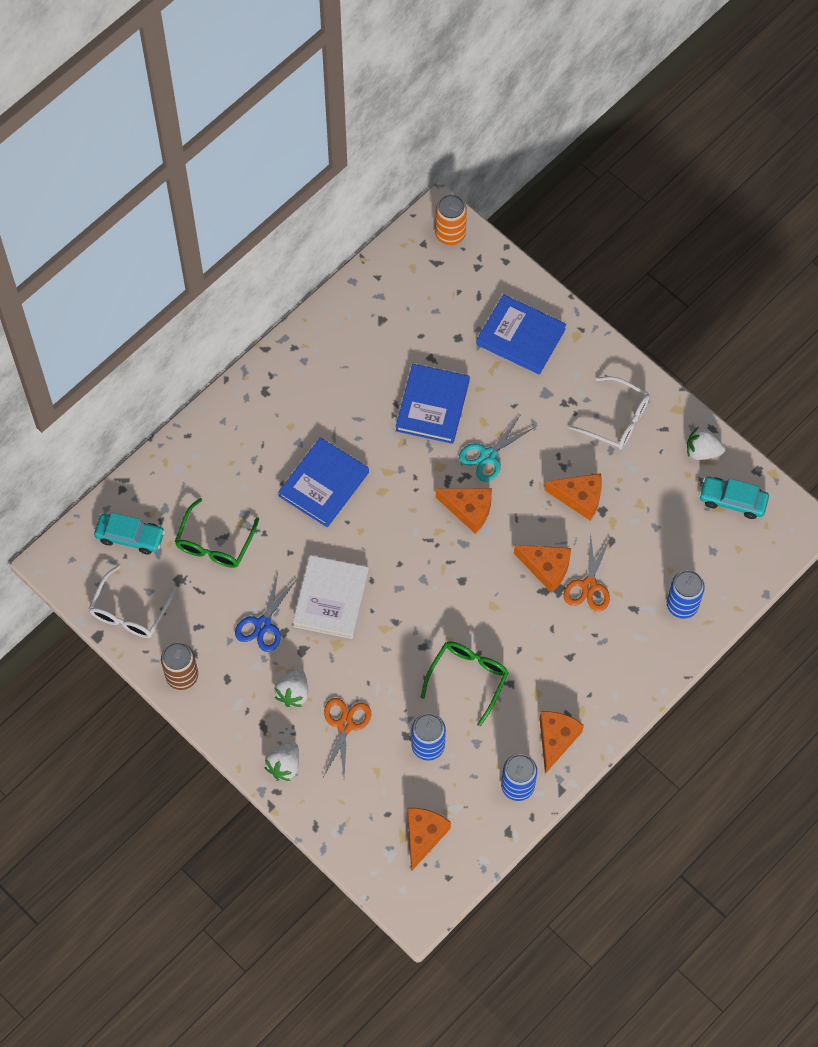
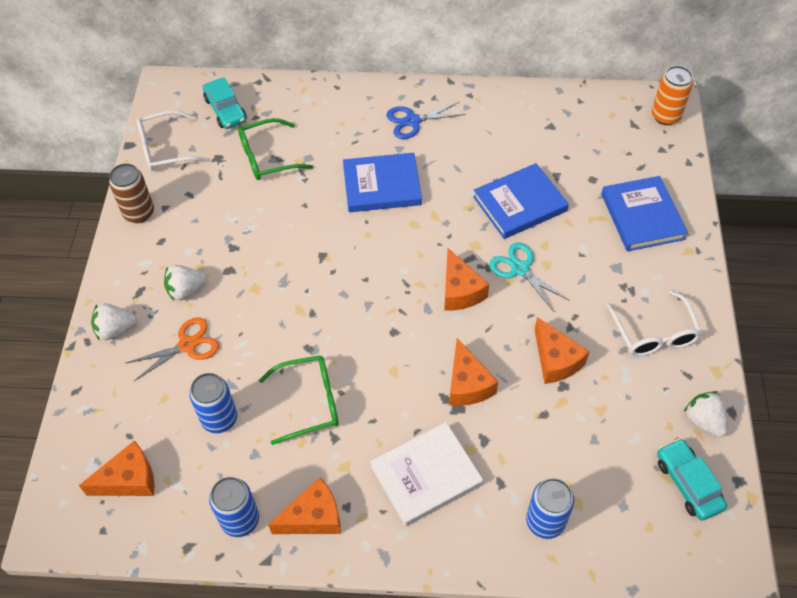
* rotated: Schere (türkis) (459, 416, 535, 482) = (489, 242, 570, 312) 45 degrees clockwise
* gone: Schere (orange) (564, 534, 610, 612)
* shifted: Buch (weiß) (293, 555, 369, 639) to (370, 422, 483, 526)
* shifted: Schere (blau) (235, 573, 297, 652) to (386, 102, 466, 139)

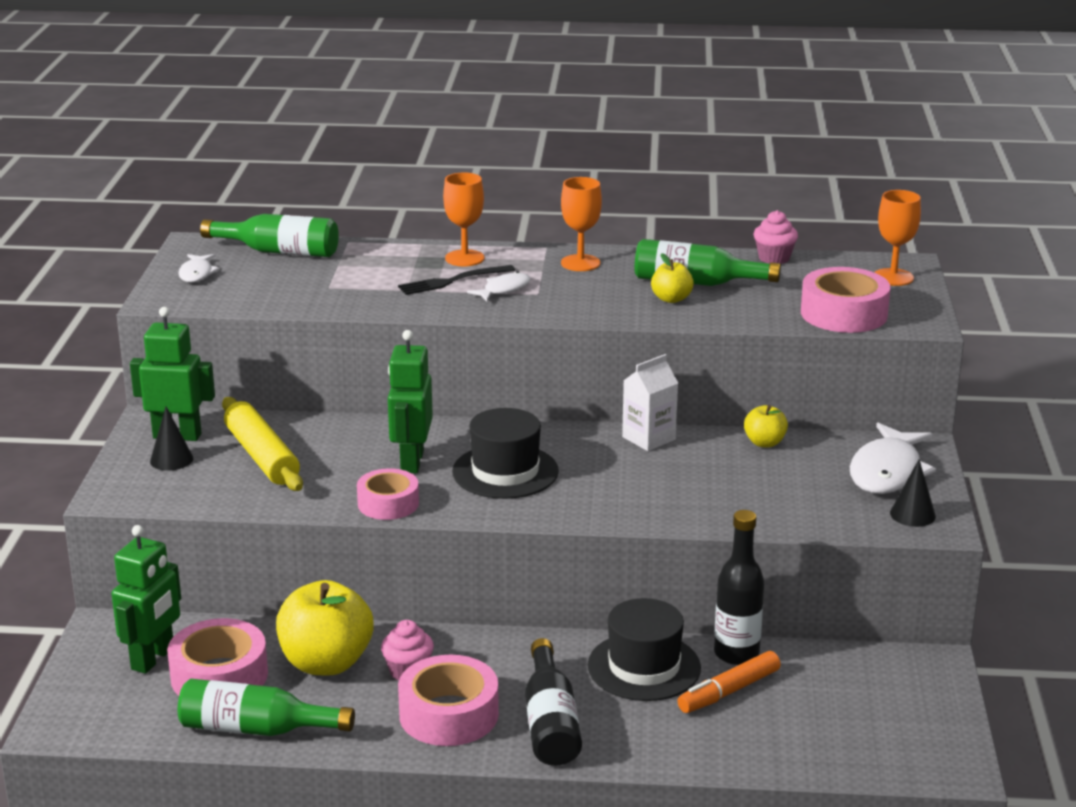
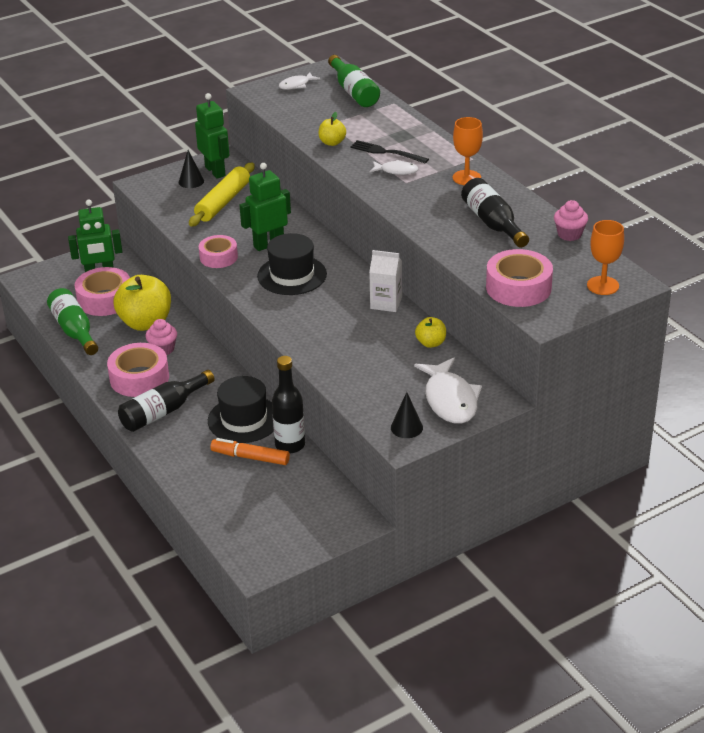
* gone: Kelch (orange) (443, 172, 485, 266)
* repainted: Flasche (grün) (635, 239, 781, 286) to Flasche (schwarz) (461, 178, 529, 248)
* shifted: Apfel (gelb) (651, 253, 694, 303) to (318, 112, 346, 146)
* rotated: Fisch (weiß) (850, 423, 936, 494) = (414, 358, 482, 424) 90 degrees counterclockwise

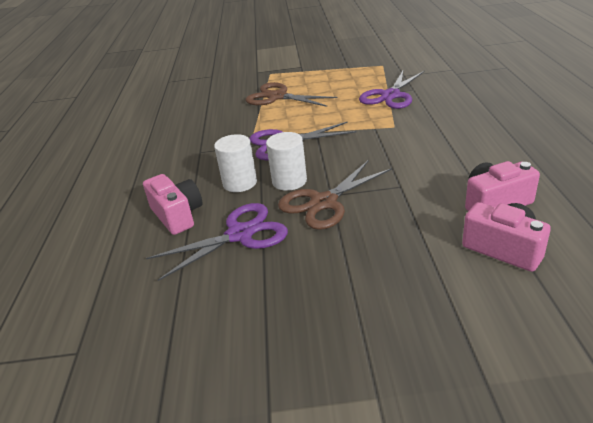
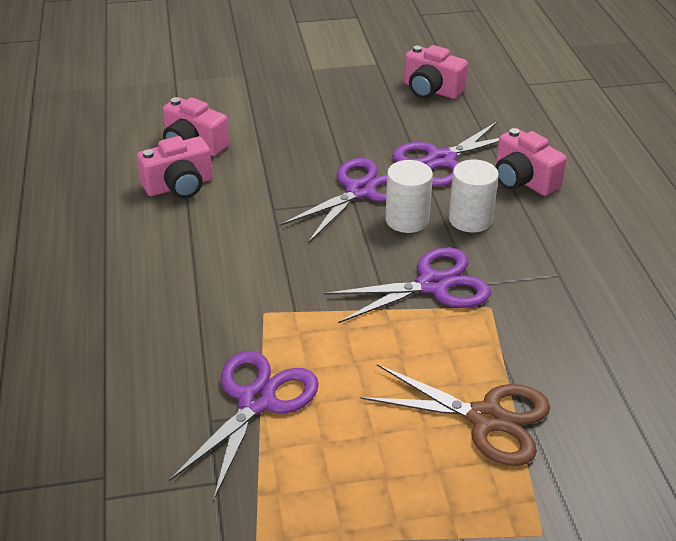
* repainted: Schere (braun) (278, 160, 392, 230) to Schere (lila) (280, 158, 387, 243)
* new: Kamera (rosa) (404, 45, 468, 99)

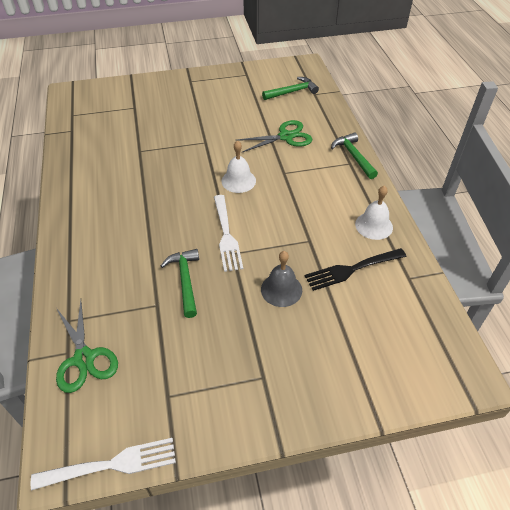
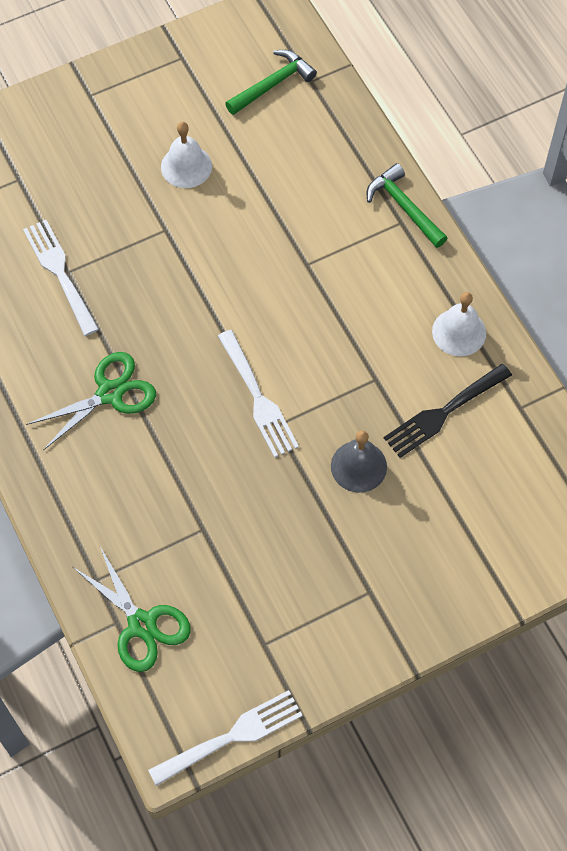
* shifted: Schere (grün) (237, 120, 312, 152) to (26, 352, 156, 450)
* shifted: Glocke (weiß) (222, 140, 256, 193) to (161, 122, 212, 188)
* gone: Hammer (grün) (161, 249, 199, 318)
* new: Gabel (weiß) (23, 220, 99, 336)

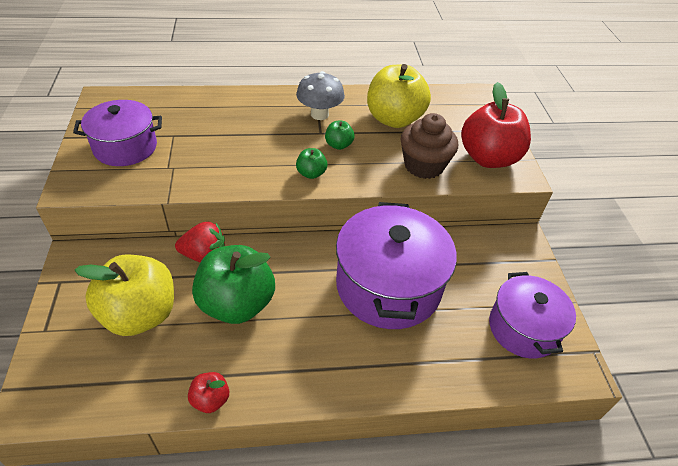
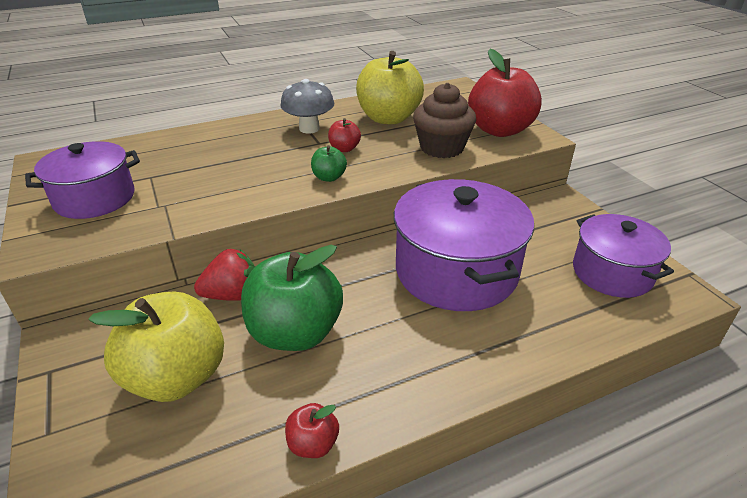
* repainted: Apfel (grün) (325, 121, 355, 150) to Apfel (rot) (328, 118, 361, 152)

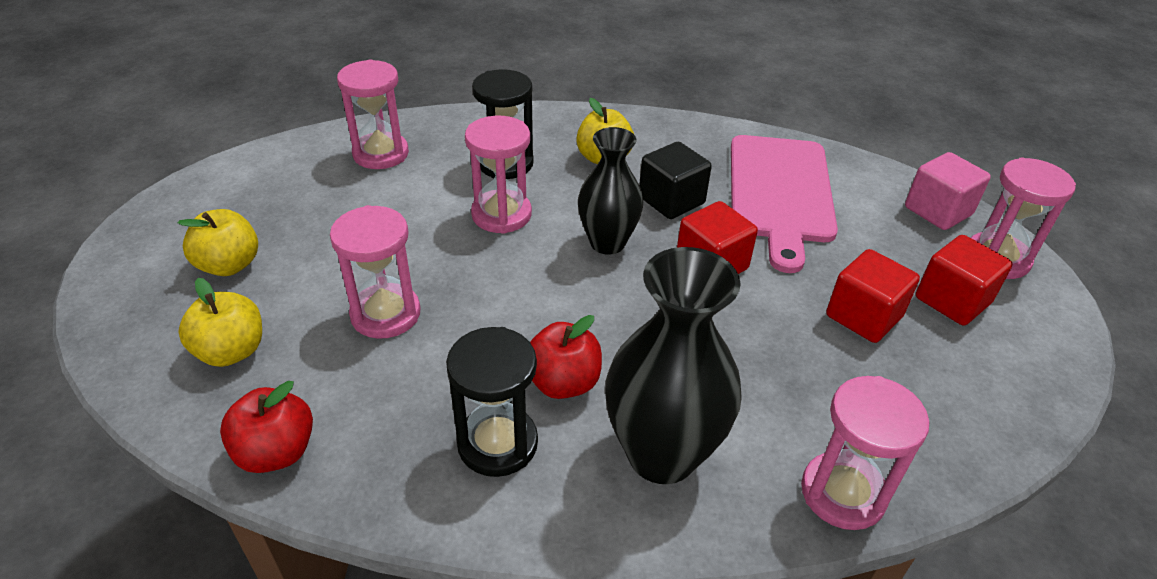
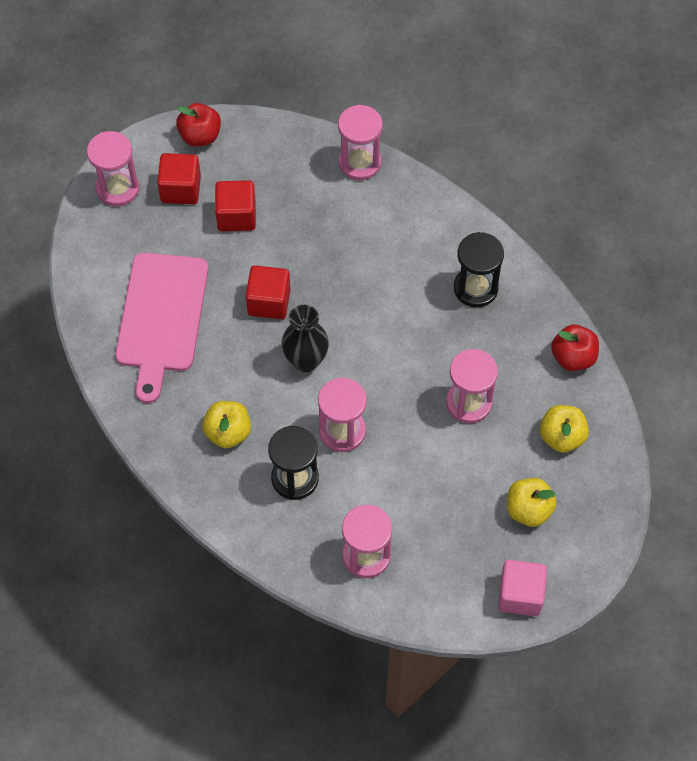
* rotated: Schneidebrett (rosa) (731, 135, 838, 273) = (115, 253, 208, 403) 135 degrees clockwise
* gone: Kubus (schwarz) (639, 142, 712, 219)
* shifted: Kubus (rosa) (905, 152, 991, 230) to (498, 560, 547, 616)
* gone: Vase (schwarz) (605, 247, 742, 484)
* shifted: Apfel (rot) (530, 315, 602, 399) to (176, 103, 221, 146)

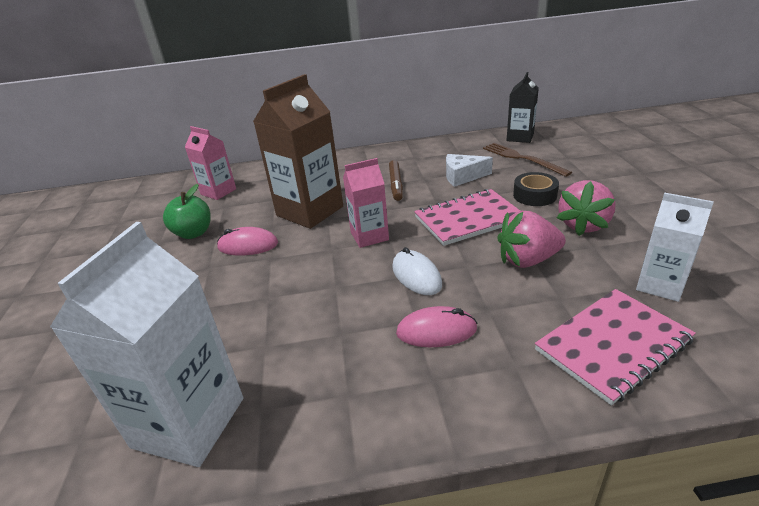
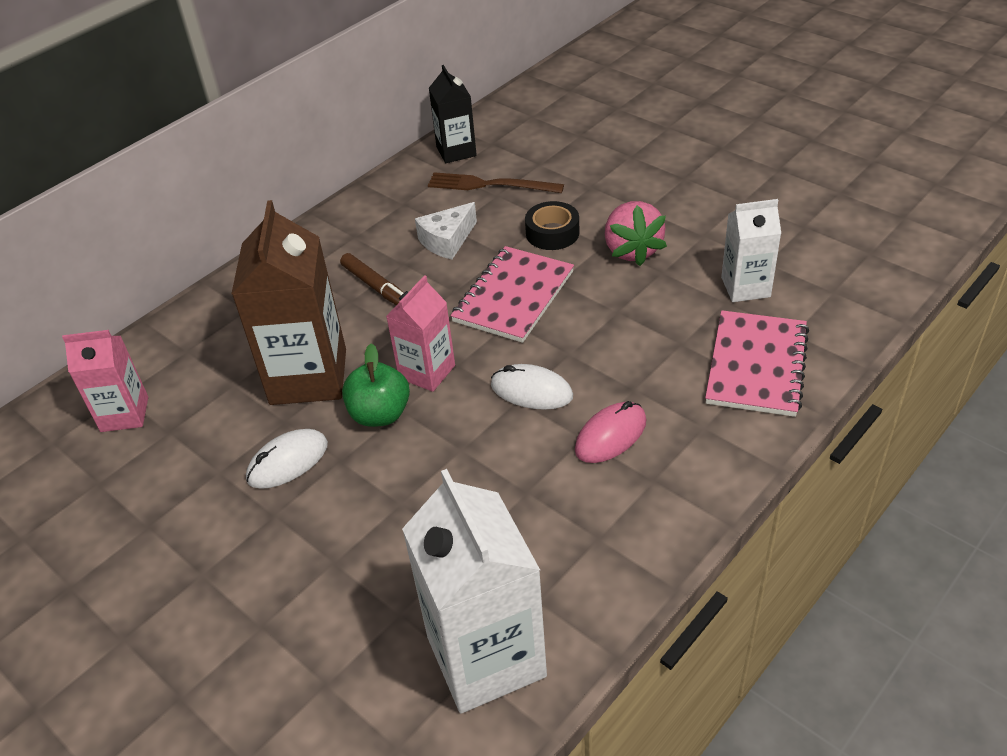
* shifted: Apfel (grün) (163, 184, 211, 239) to (342, 344, 410, 427)
* gone: Erdbeere (rosa) (497, 211, 566, 268)
* repainted: Computermaus (rosa) (217, 227, 278, 256) to Computermaus (weiß) (246, 429, 328, 489)

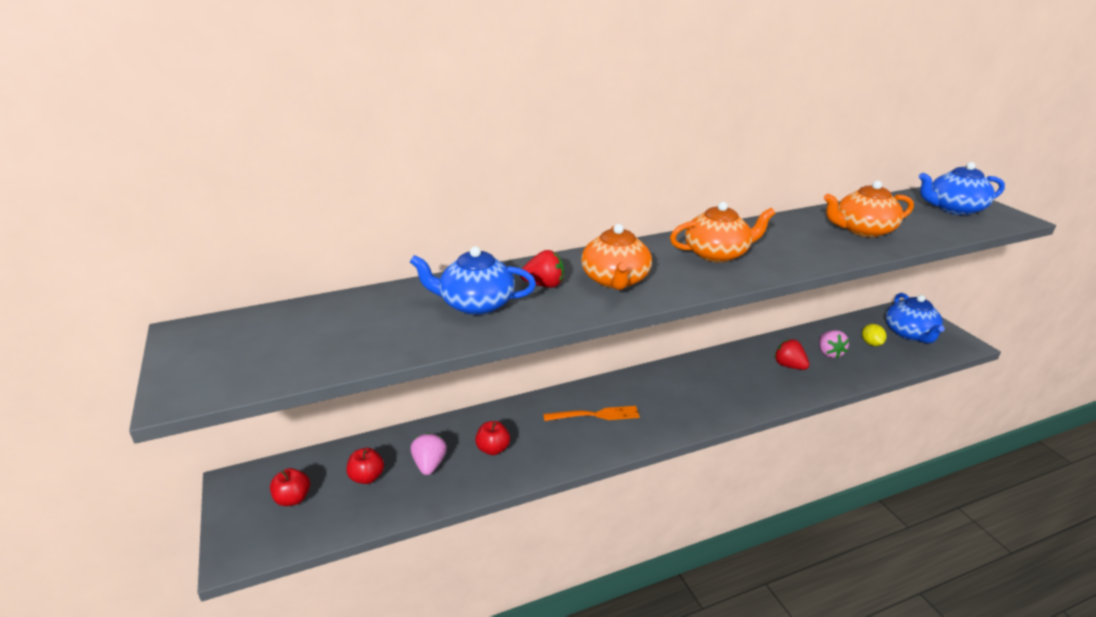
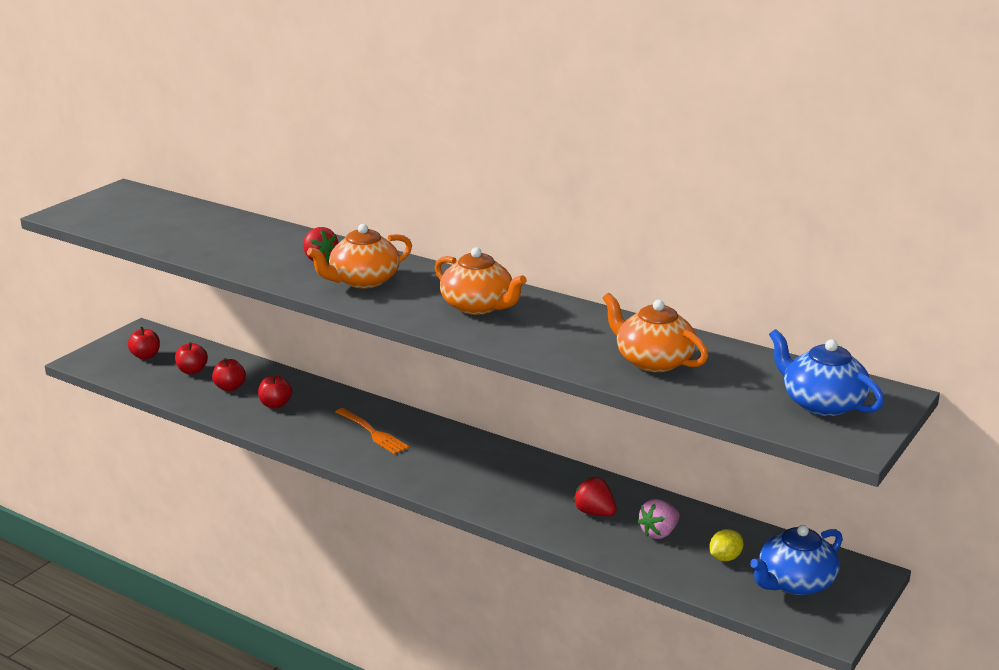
* gone: Teekanne (blau) (410, 246, 536, 315)
* rotated: Erdbeere (rot) (774, 339, 809, 370) = (573, 477, 617, 516) 60 degrees counterclockwise
* swapped: Erdbeere (rosa) (411, 433, 447, 475) to Apfel (rot) (212, 358, 246, 391)

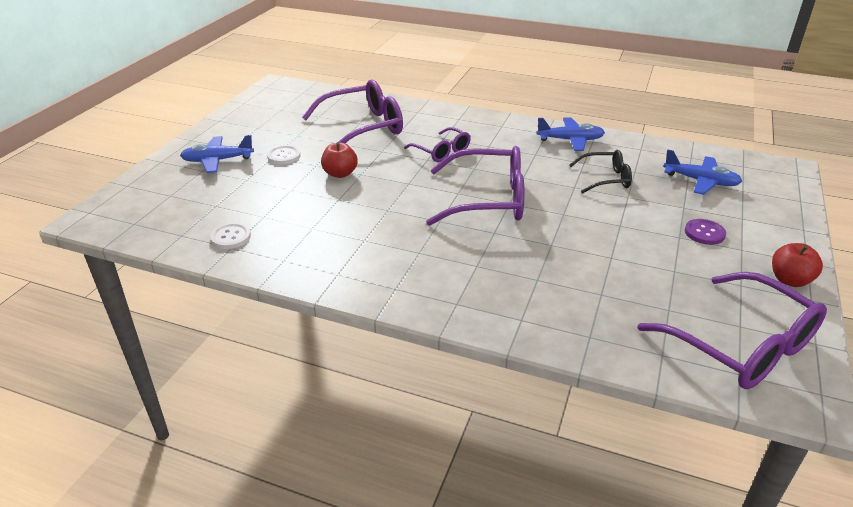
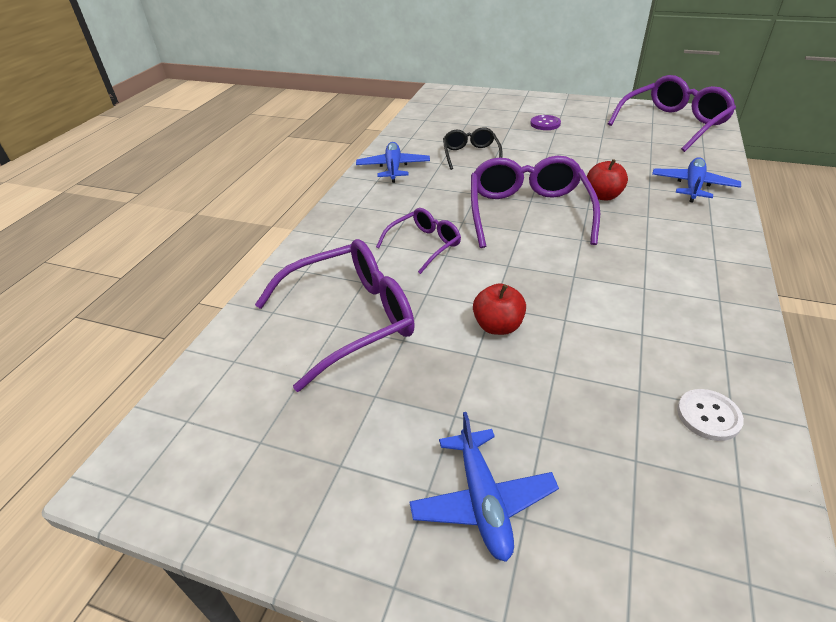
* rotated: Brille (lila) (302, 80, 403, 143) = (255, 239, 415, 392) 90 degrees clockwise
* gone: Knopf (weiß) (267, 145, 301, 164)
* shifted: Flugzeug (blau) (663, 149, 742, 195) to (652, 158, 741, 203)
* shifted: Apfel (rot) (772, 243, 823, 287) to (587, 159, 628, 201)

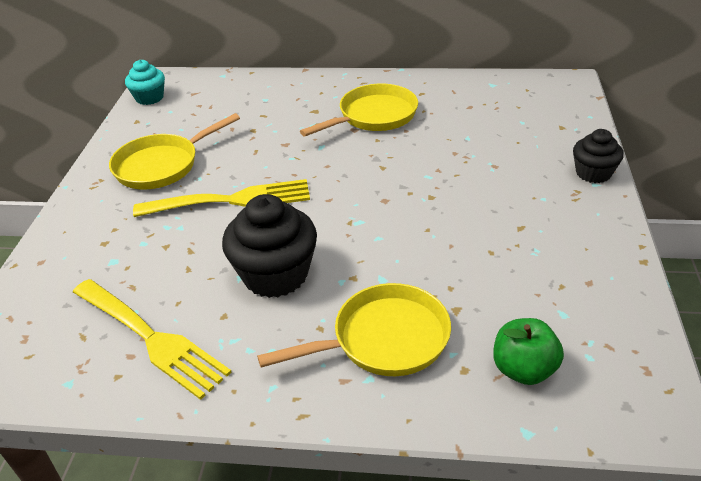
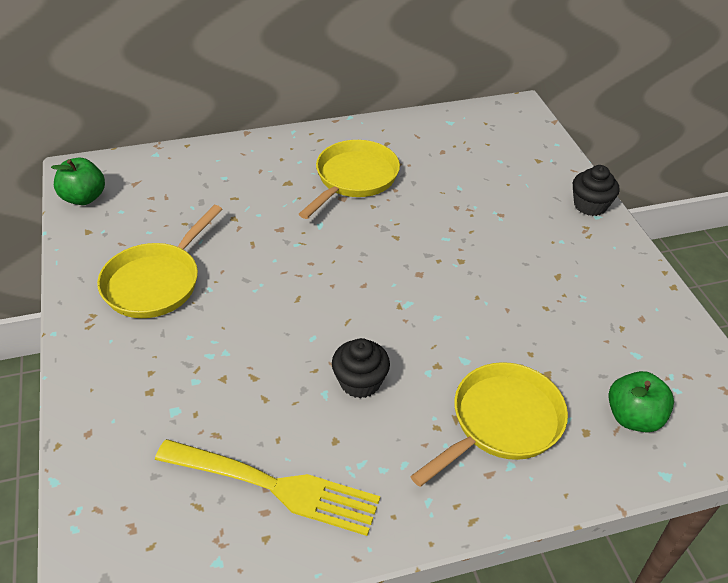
* swapped: Muffin (türkis) (125, 60, 165, 105) to Apfel (grün) (51, 158, 105, 205)
* gone: Gabel (gelb) (133, 179, 310, 217)
* scaled: Muffin (schwarz) (222, 194, 317, 298) = (332, 338, 390, 398) x0.60

